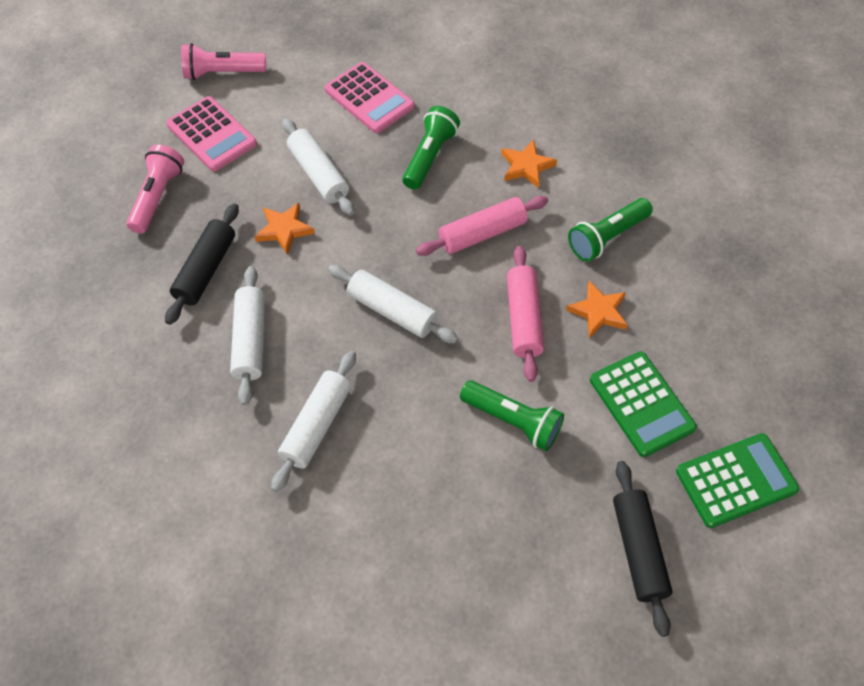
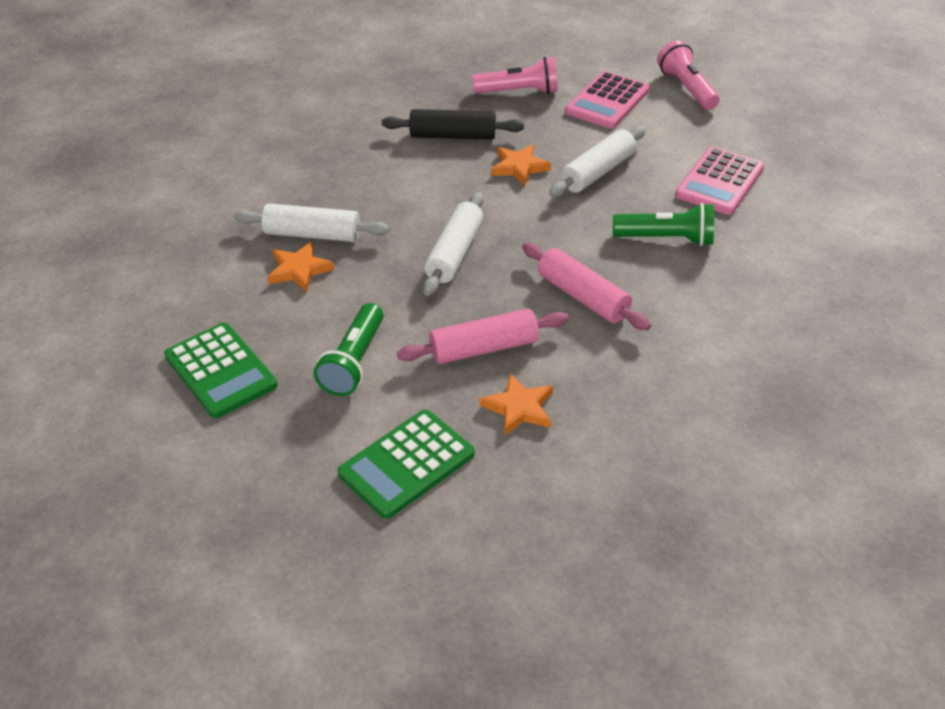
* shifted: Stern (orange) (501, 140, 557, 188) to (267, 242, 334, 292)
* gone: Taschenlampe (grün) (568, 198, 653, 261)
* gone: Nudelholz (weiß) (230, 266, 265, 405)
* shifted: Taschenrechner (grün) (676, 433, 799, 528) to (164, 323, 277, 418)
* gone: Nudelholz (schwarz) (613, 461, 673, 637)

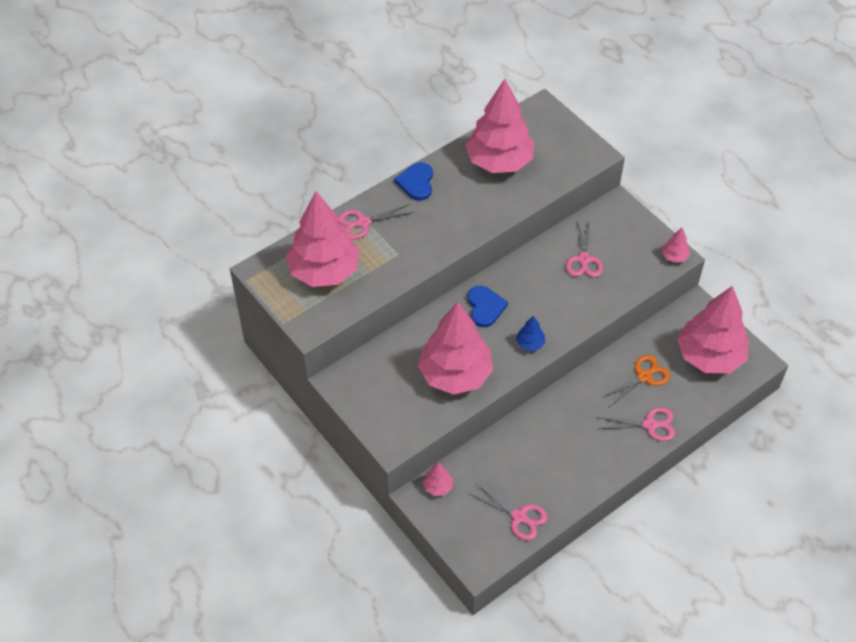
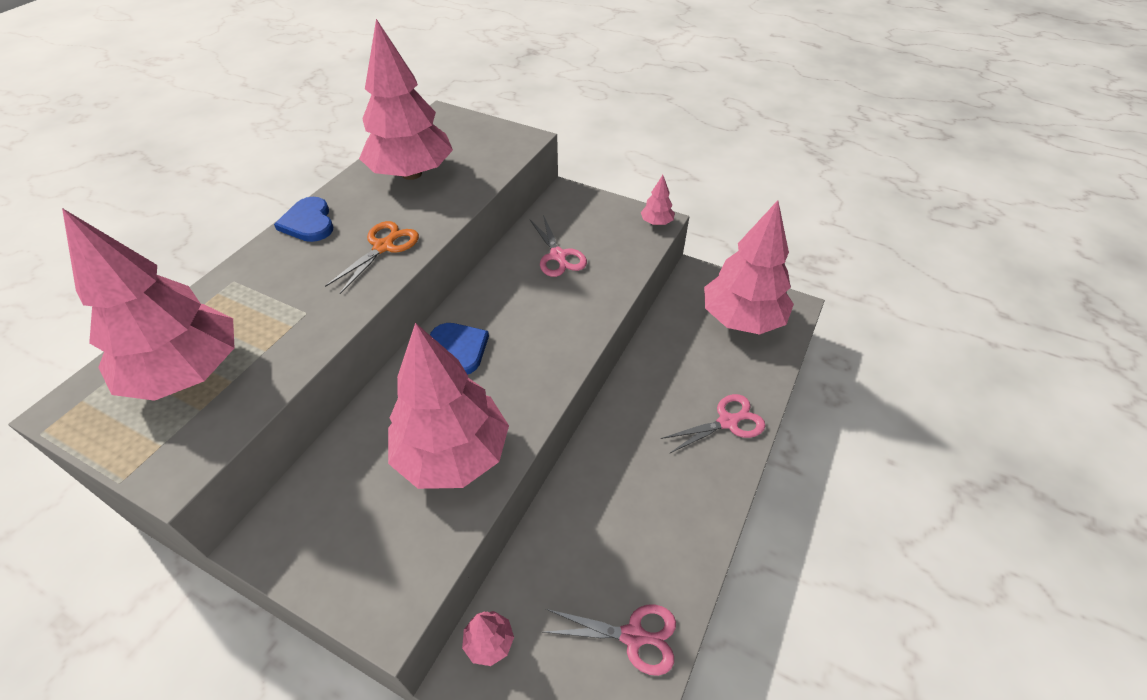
* gone: Schere (rosa) (338, 204, 414, 239)
* gone: Baum (blau) (516, 315, 545, 351)
* shifted: Schere (orange) (601, 355, 670, 406) to (325, 221, 419, 294)

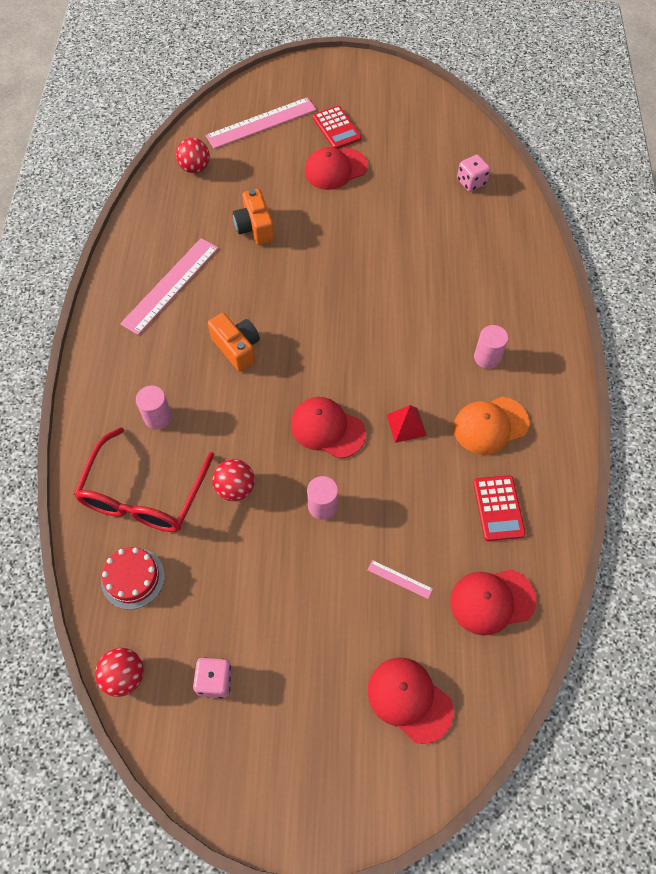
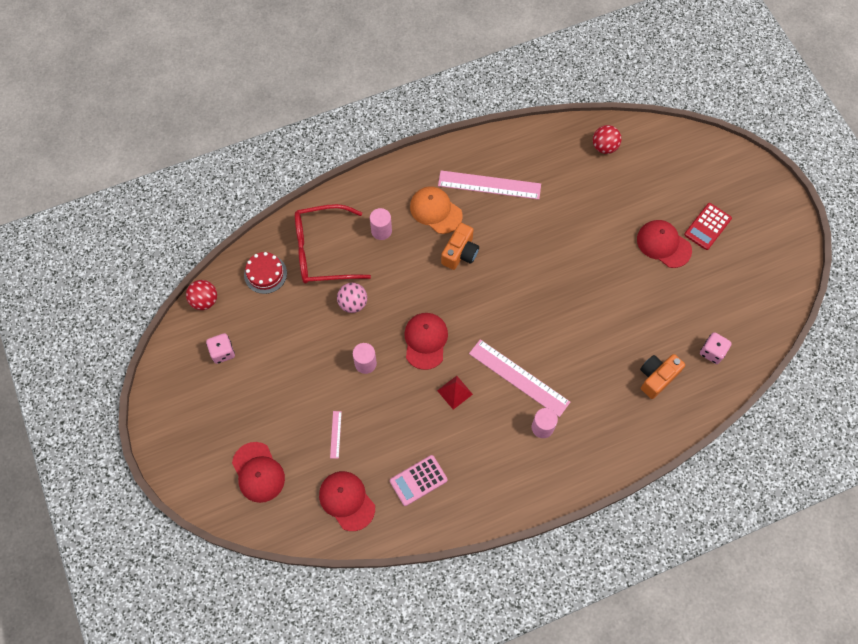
* shifted: Lineal (rosa) (205, 97, 317, 149) to (469, 339, 570, 417)
* shifted: Kamera (orange) (233, 189, 275, 245) to (640, 354, 685, 399)
* shifted: Kappe (orange) (453, 397, 529, 455) to (410, 186, 463, 234)
* repainted: Ball (rot) (212, 459, 255, 501) to Ball (rosa) (337, 283, 367, 313)
* repainted: Taschenrechner (rot) (473, 475, 526, 541) to Taschenrechner (rosa) (390, 455, 448, 506)
* rotated: Kappe (rot) (368, 657, 453, 744) = (232, 442, 285, 503) 135 degrees clockwise

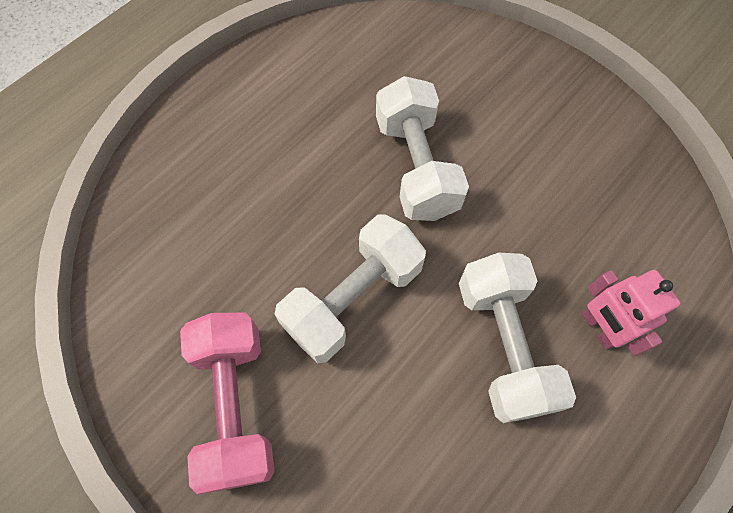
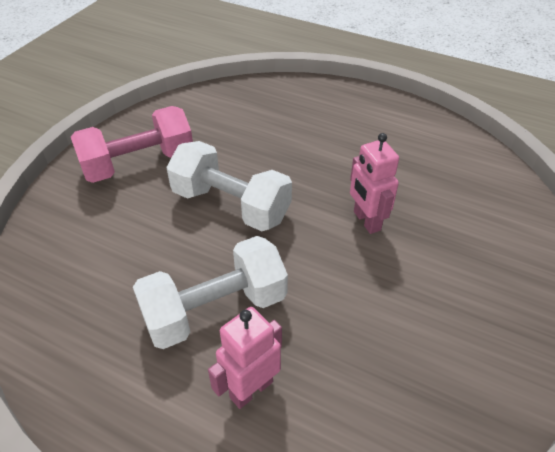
* swapped: Hantel (weiß) (376, 76, 469, 221) to Roboter (rosa) (350, 133, 399, 234)

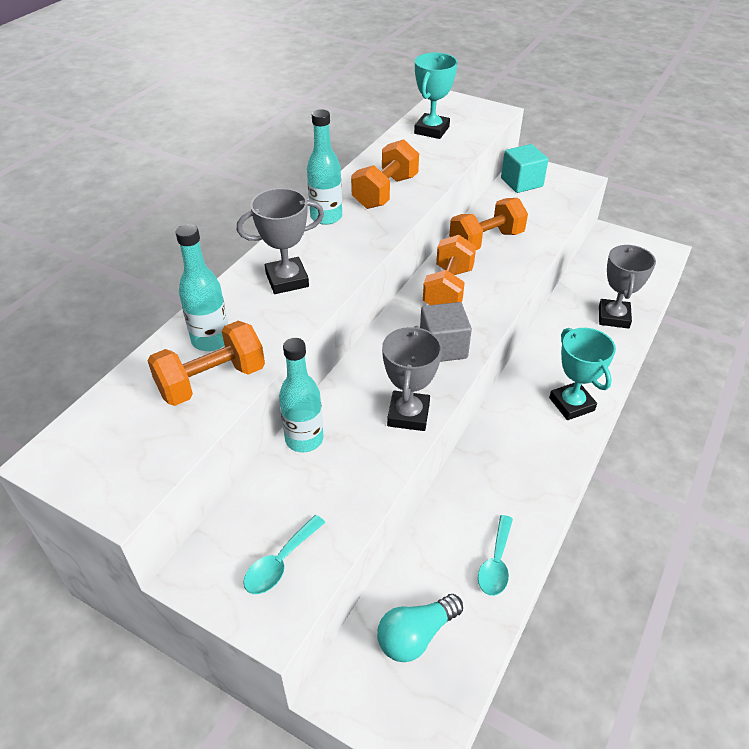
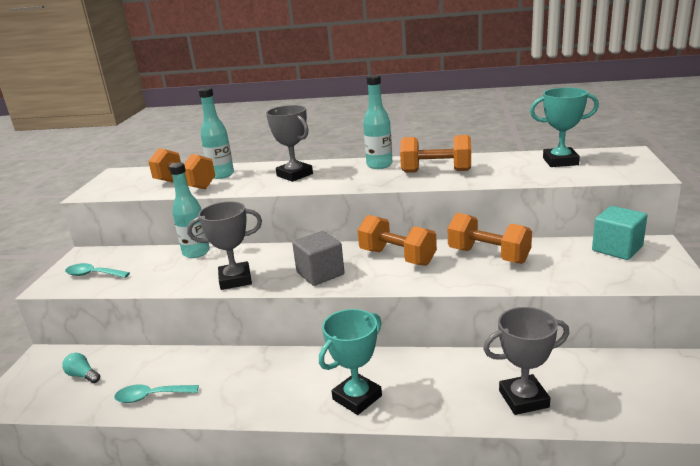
* rotated: Hantel (orange) (423, 235, 476, 305) = (358, 215, 437, 266) 45 degrees clockwise
* scaled: Glühbirne (türkis) (377, 594, 463, 662) = (62, 353, 100, 383) x0.61

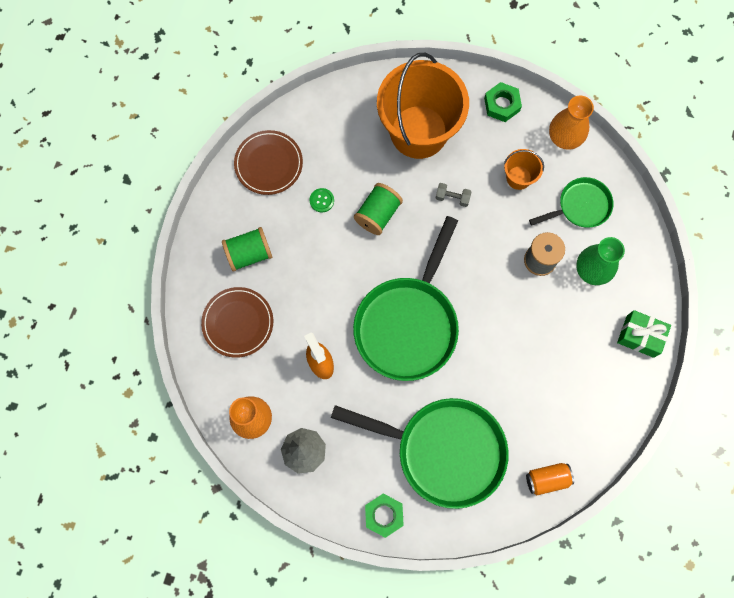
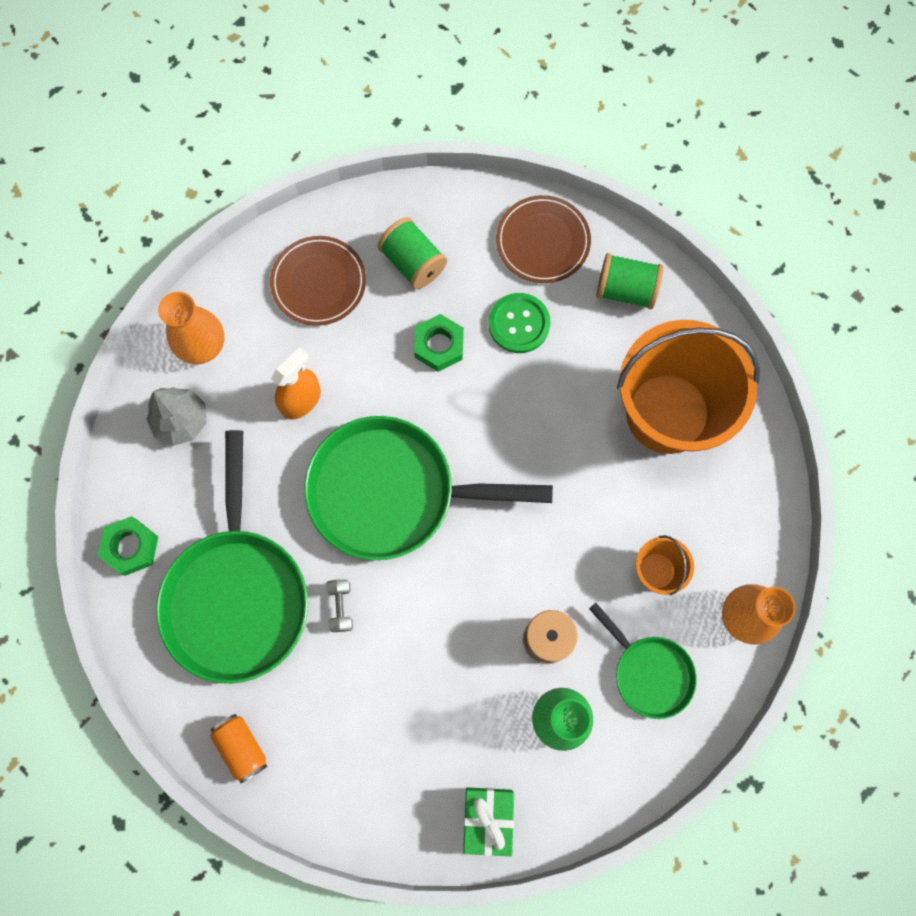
* shifted: Sechskantmutter (grün) (484, 82, 522, 122) to (414, 314, 464, 372)
* shifted: Garnrolle (grün) (354, 183, 403, 235) to (596, 253, 664, 309)
* shifted: Hantel (grau) (436, 183, 472, 207) to (326, 579, 353, 632)
* scaled: Knopf (grün) (310, 188, 334, 212) = (489, 293, 550, 353) x1.79

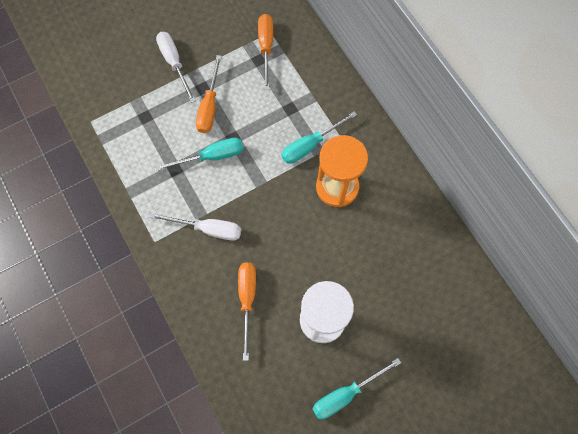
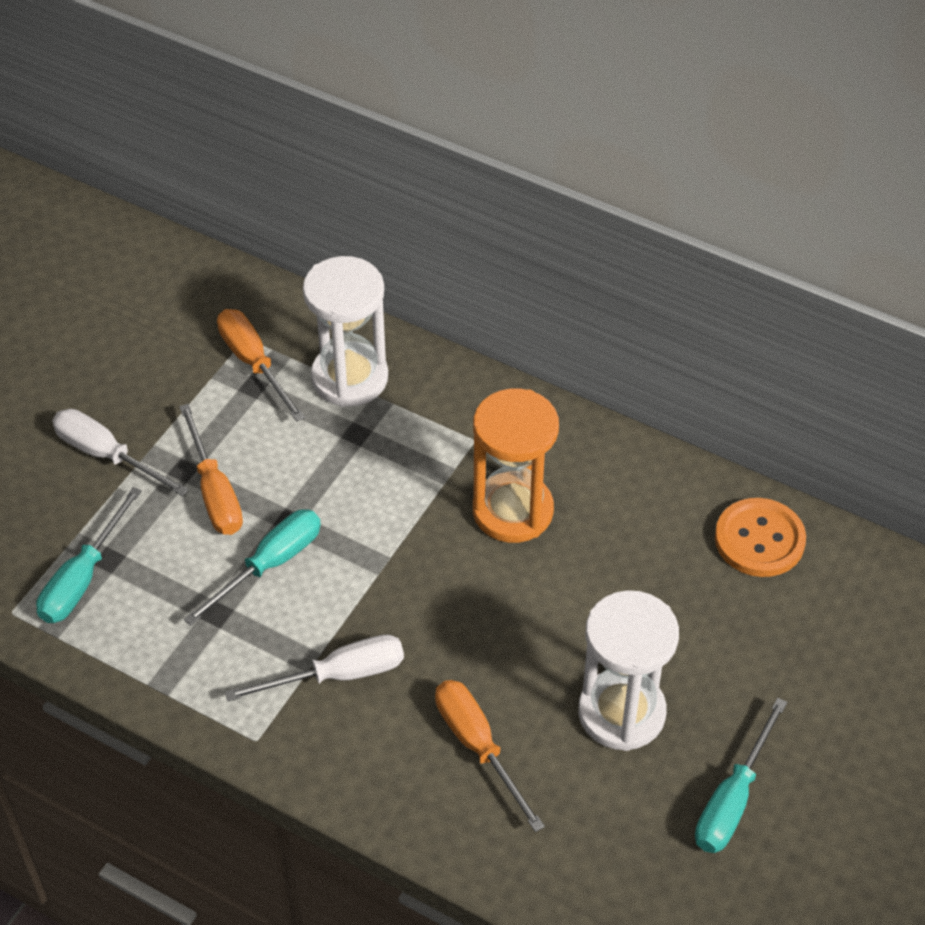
* shifted: Schraubenzieher (türkis) (281, 111, 357, 164) to (36, 487, 142, 623)
* new: Sanduhr (weiß) (303, 256, 388, 407)
* new: Knopf (orange) (715, 498, 806, 577)

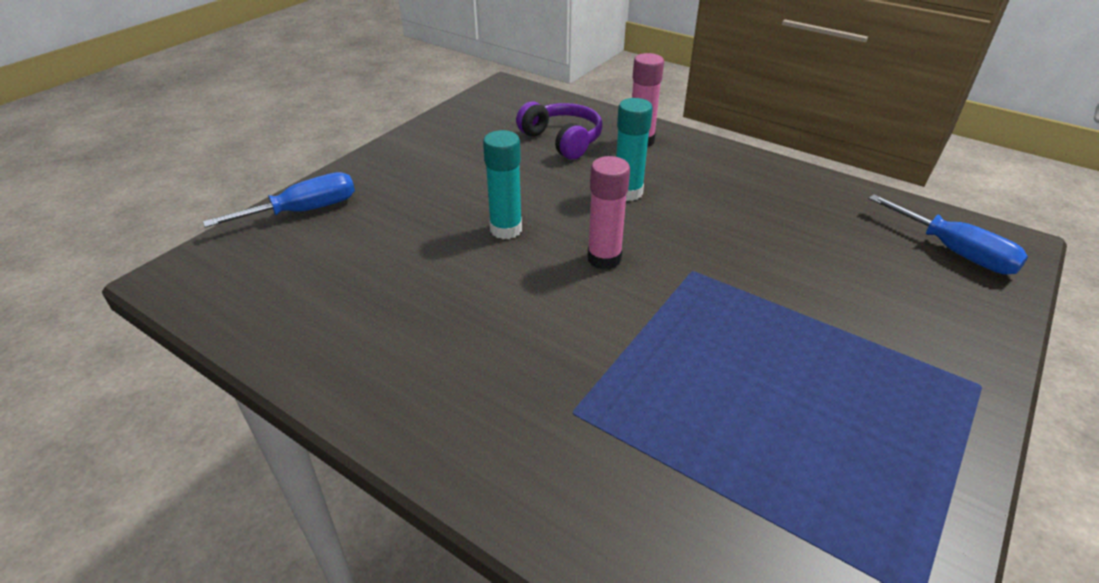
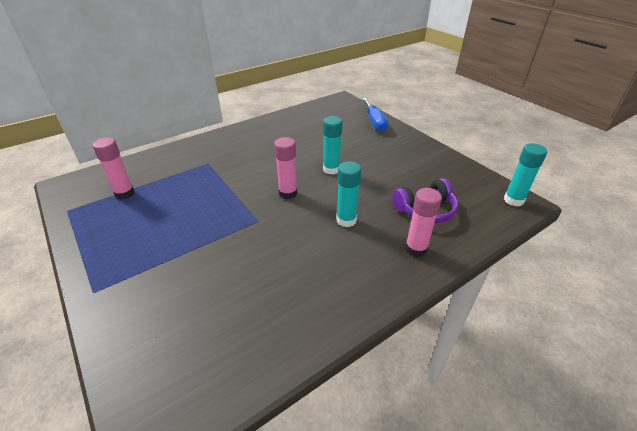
* gone: Schraubenzieher (blau) (869, 194, 1028, 275)
* new: Klebestift (rosa) (92, 137, 135, 200)
* new: Klebestift (türkis) (504, 143, 547, 206)

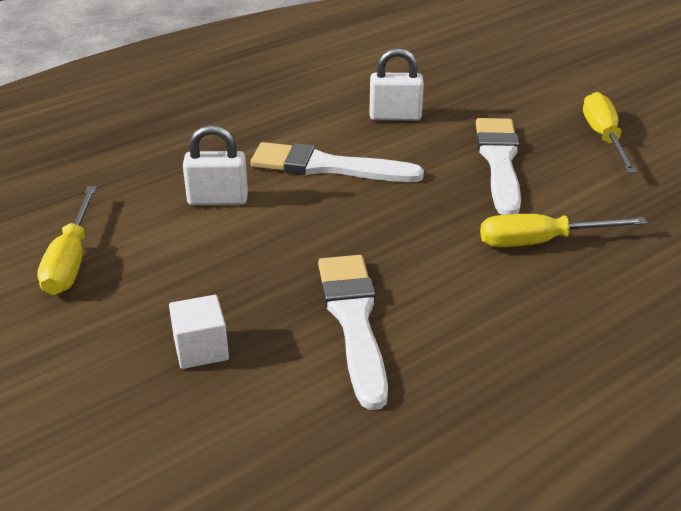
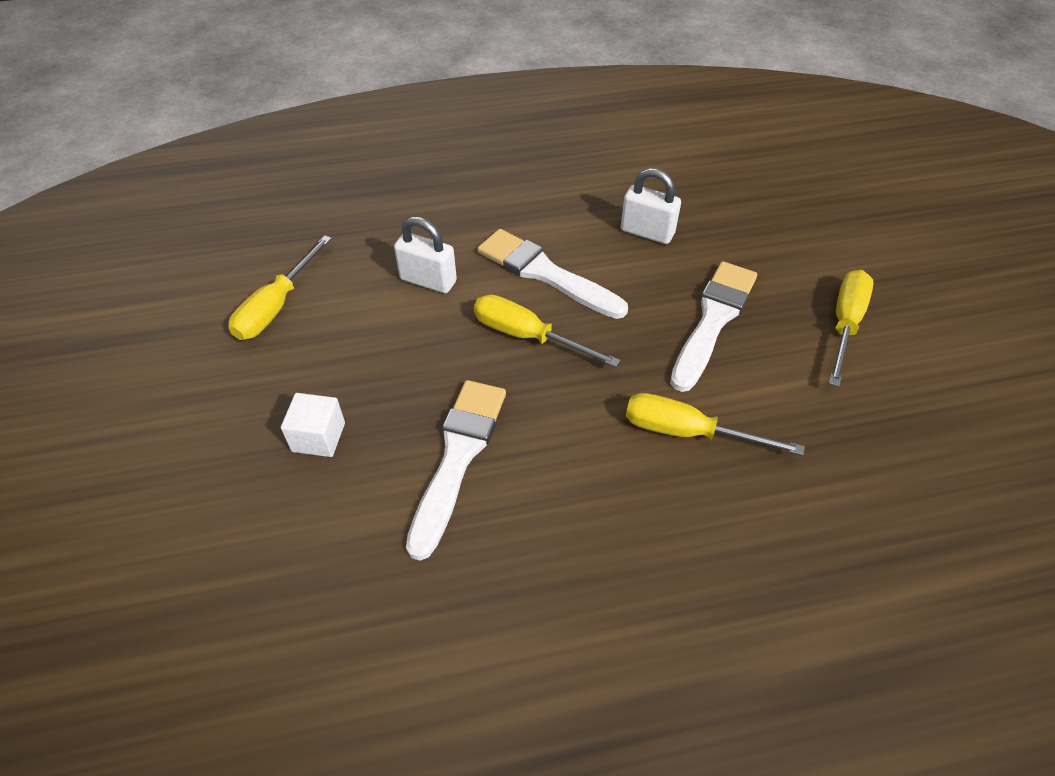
* new: Schraubenzieher (gelb) (474, 294, 621, 367)

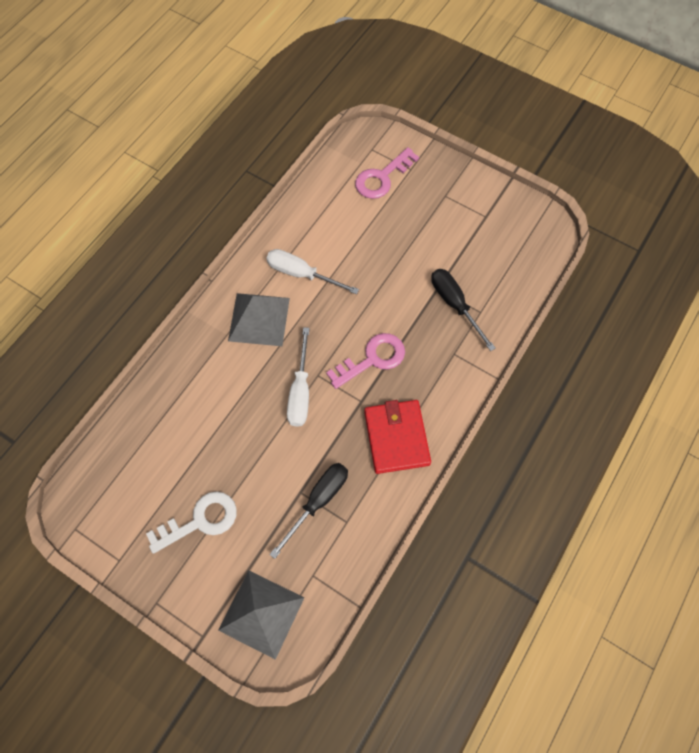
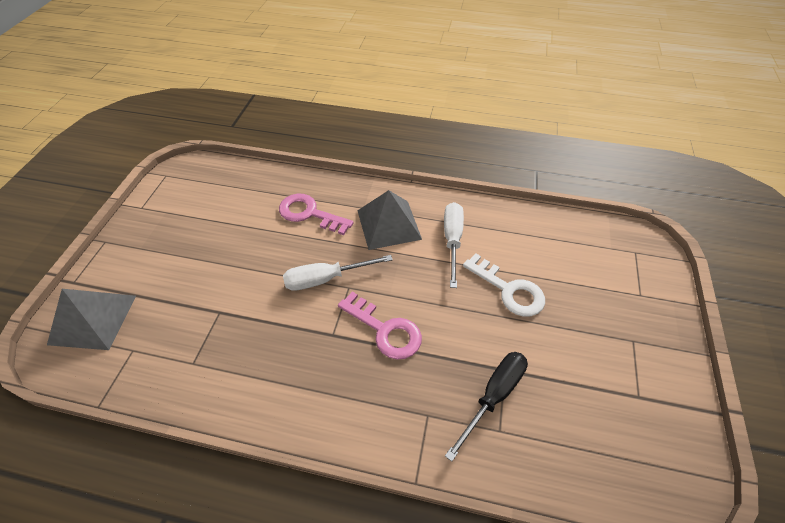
* shifted: Schlüssel (rosa) (355, 147, 419, 199) to (279, 194, 354, 235)
* gone: Geldbörse (rot) (364, 400, 431, 474)
* gone: Schraubenzieher (schwarz) (269, 463, 348, 559)
* shifted: Schlüssel (weiß) (146, 492, 237, 554) to (463, 253, 545, 317)

